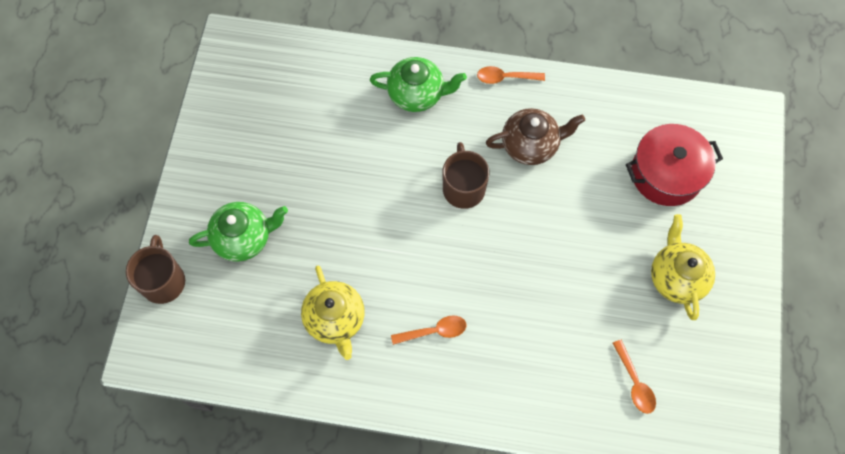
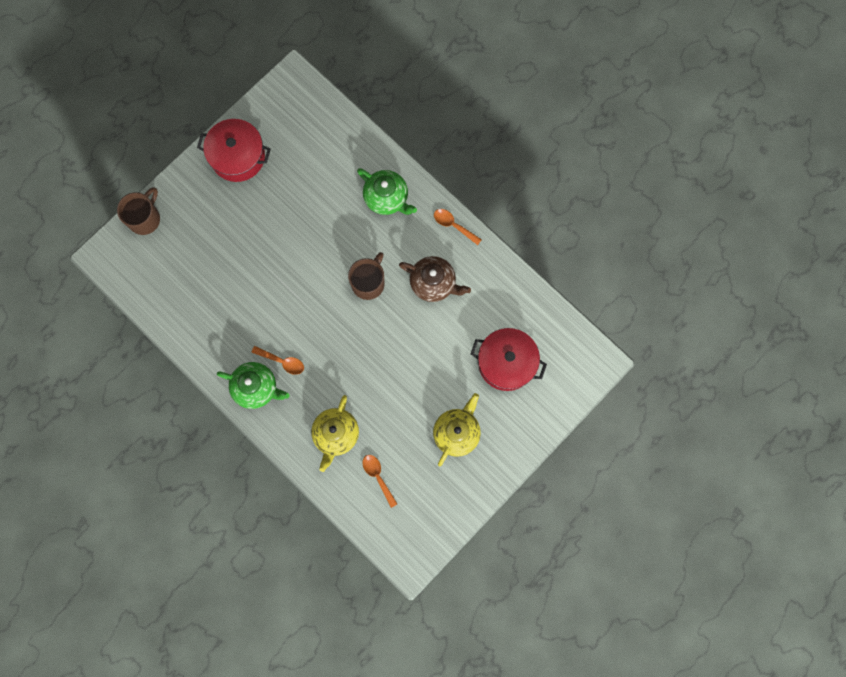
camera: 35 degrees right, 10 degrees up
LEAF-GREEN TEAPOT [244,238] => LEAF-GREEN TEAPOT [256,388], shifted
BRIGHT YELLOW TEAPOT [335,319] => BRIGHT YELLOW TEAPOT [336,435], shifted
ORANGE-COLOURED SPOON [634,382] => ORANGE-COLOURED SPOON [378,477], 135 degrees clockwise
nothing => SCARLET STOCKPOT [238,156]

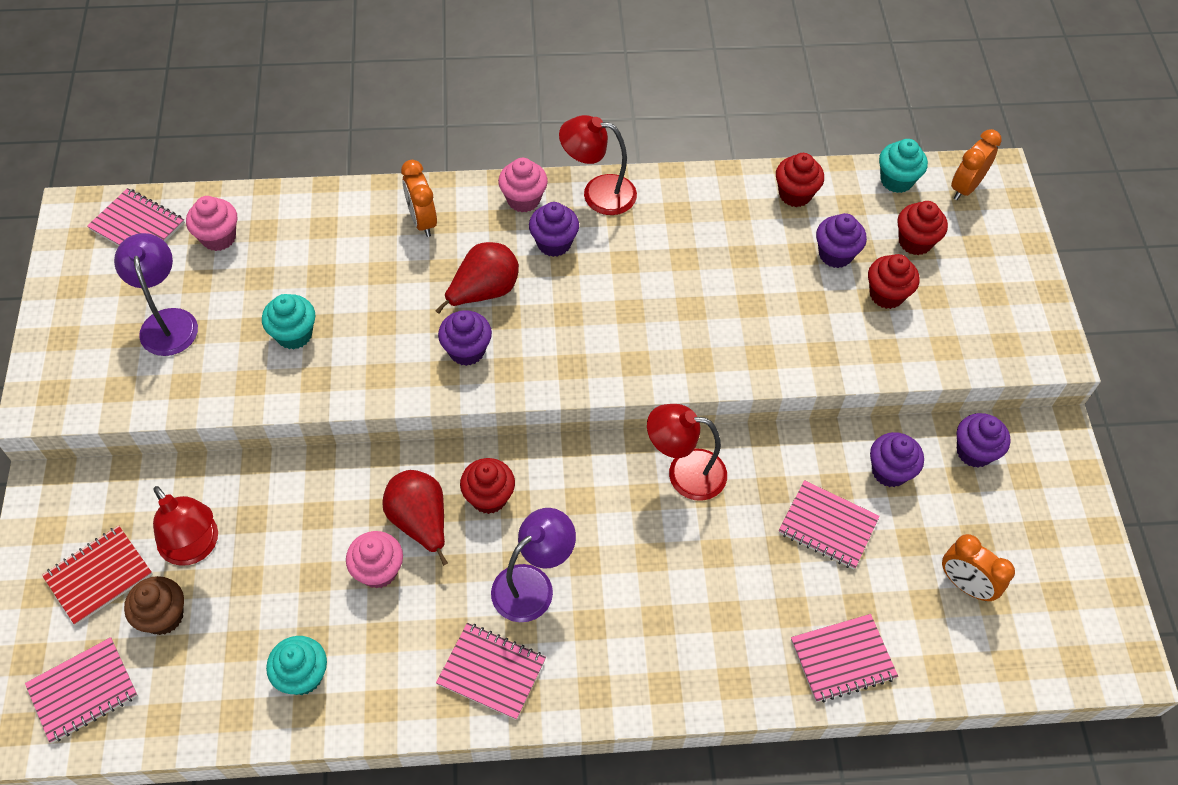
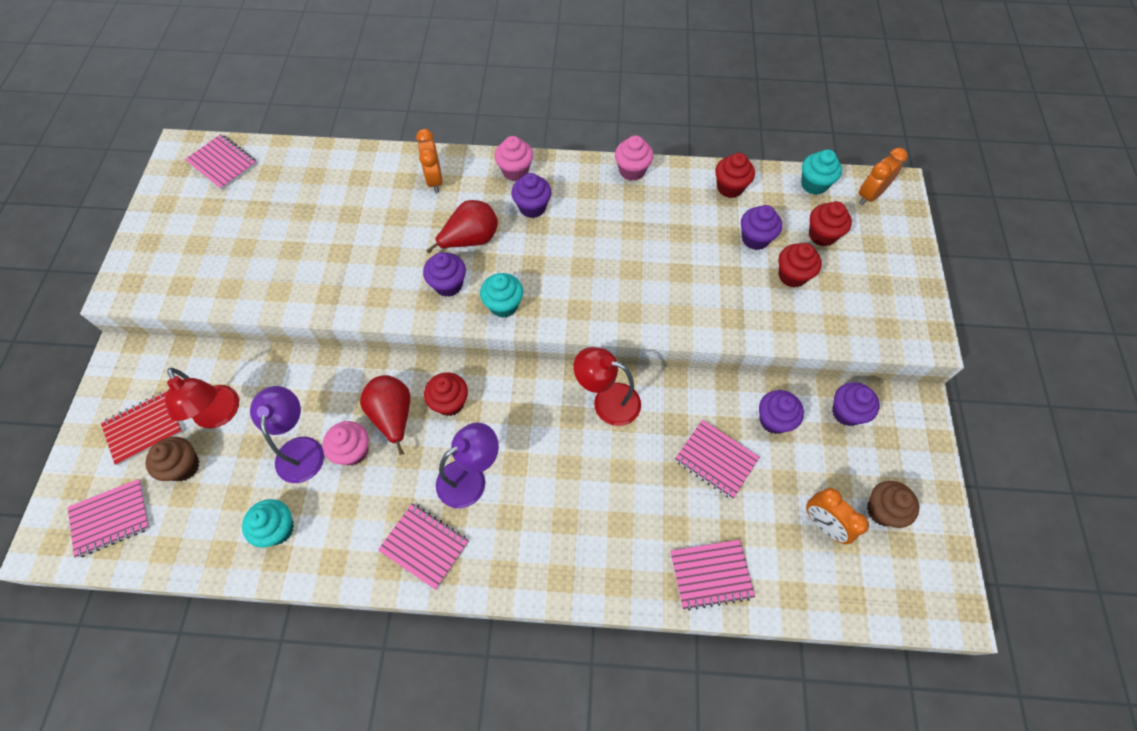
camera: 10 degrees right, 5 degrees up
ROYAL PURPLE DESK LAMP [168,321] => ROYAL PURPLE DESK LAMP [300,449], shifted
PINK MUFFIN [218,237] => PINK MUFFIN [632,171], shifted
AQUA MUFFIN [294,334] => AQUA MUFFIN [503,305], shifted
SCARLET DESK LAMP [598,193] => nothing
nothing => DARK BROWN MUFFIN [882,510]

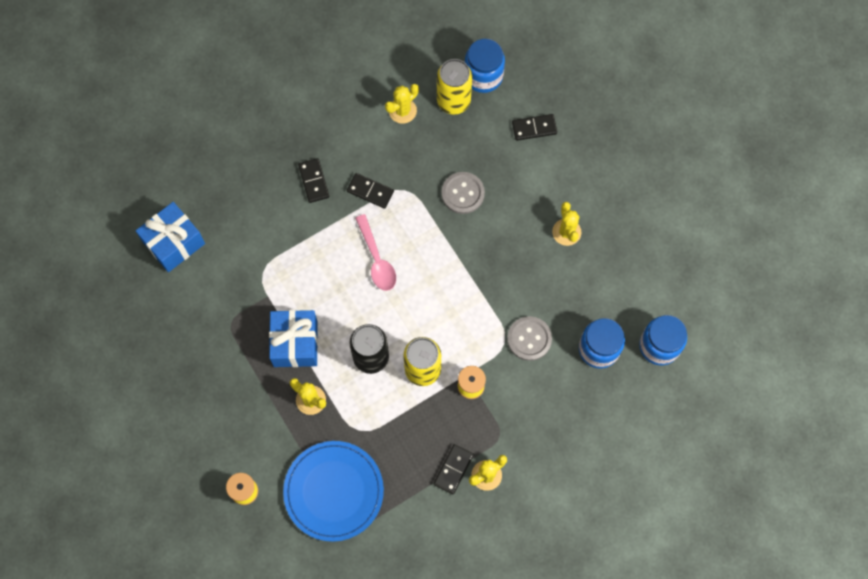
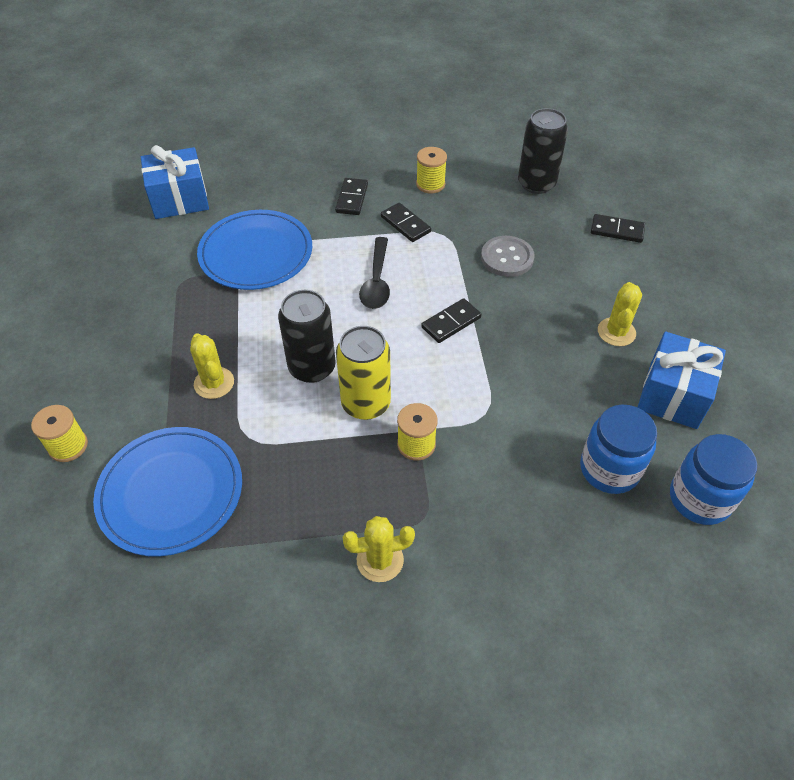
camera: 25 degrees right, 20 degrees down
ROYAL BLUE WRAPPED GIFT [295,343] => ROYAL BLUE WRAPPED GIFT [673,395], shifted
PINK SPOON [376,259] => BLACK SPOON [376,281]
BRIGHT YELLOW SAGUARO CACTUS [402,111] => nothing
BLACK DOMINO PIECE [453,469] => BLACK DOMINO PIECE [451,322], shifted
BRIGHT YELLOW SODA CAN [453,101] => BLACK SODA CAN [536,184]
ROYAL BLUE PRESERVE JAR [483,76] => nothing
GRAY BUTTON [529,339] => nothing
nothing => ROYAL BLUE FLAT DISH [256,253]
nothing => BRIGHT YELLOW REEL OF THREAD [430,184]

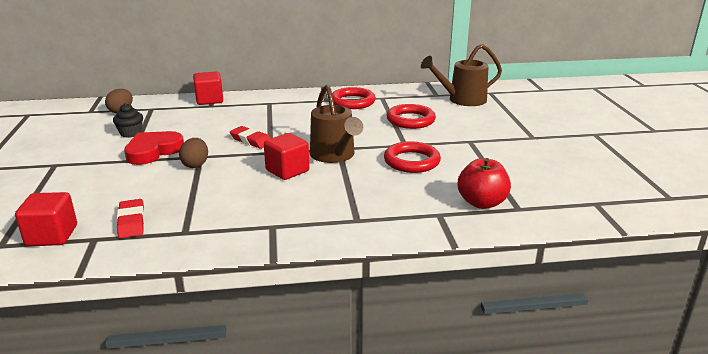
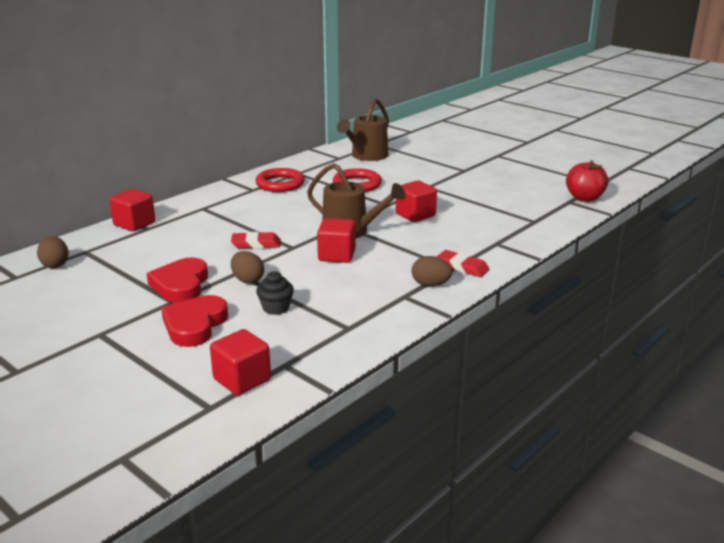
camera: 40 degrees left, 0 degrees up
BLACK MUFFIN [130,133] => BLACK MUFFIN [276,308], shifted
SCARLET ERASER [131,222] => SCARLET ERASER [462,267], shifted
SCARLET TORUS [411,161] => SCARLET BLOCK [415,215]
SCARLET TOY APPLE [481,203] => SCARLET TOY APPLE [584,198], shifted
nothing => SCARLET LOVE HEART [195,325]
nothing => DARK BROWN TOY EGG [430,284]

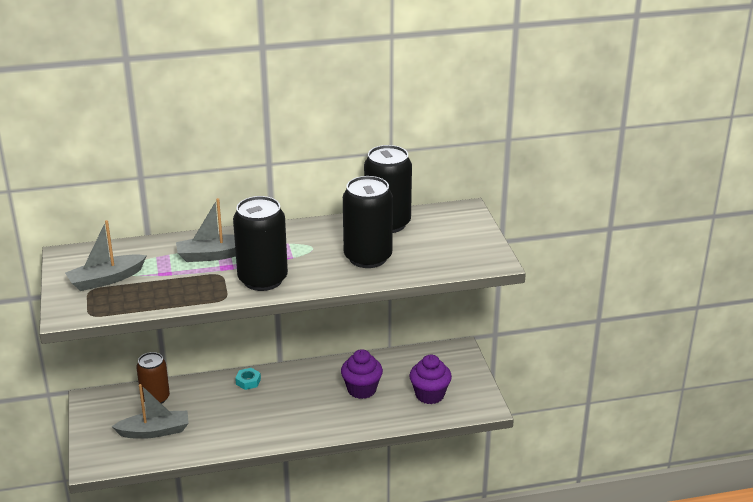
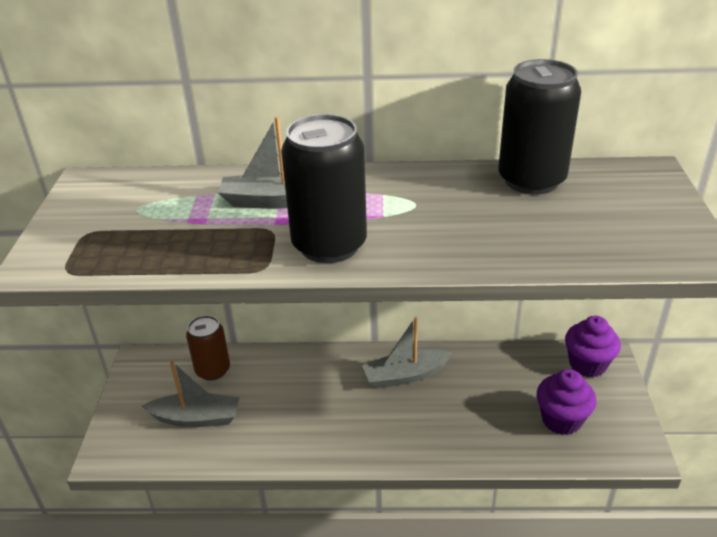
camera: 15 degrees right, 5 degrees up
GRAY SAILBOAT [106,279] => GRAY SAILBOAT [405,375], shifted
AQUA NUT [248,381] => nothing
ROYAL PURPLE MUFFIN [361,390] => ROYAL PURPLE MUFFIN [587,364], shifted
BLACK SODA CAN [368,257] => nothing

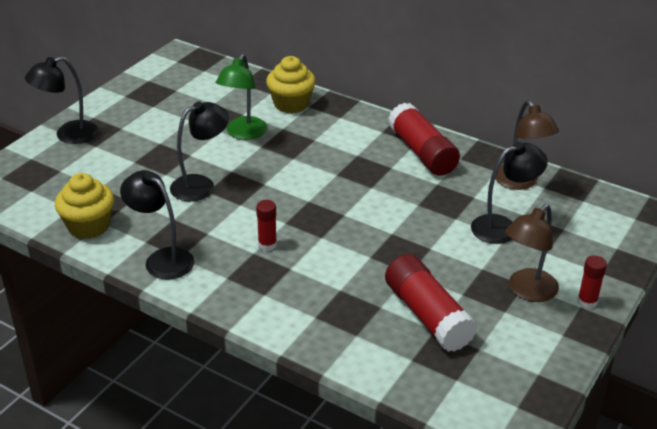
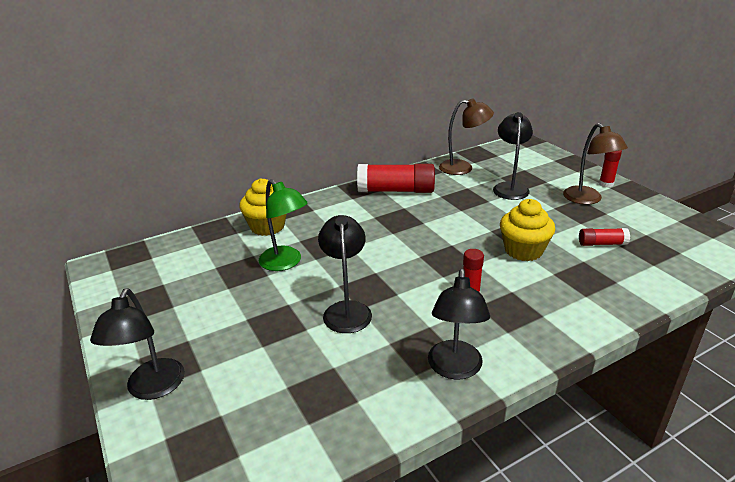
camera: 60 degrees left, 5 degrees down
BRIGHT YELLOW MUFFIN [89,226] => BRIGHT YELLOW MUFFIN [523,250], shifted
BLACK DESK LAMP [162,259] => BLACK DESK LAMP [455,369], 60 degrees counterclockwise
SCARLET GLUE STICK [427,315] => SCARLET GLUE STICK [602,243], x0.50

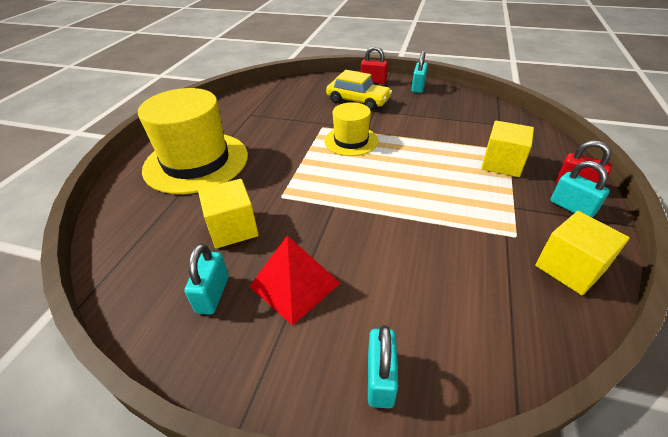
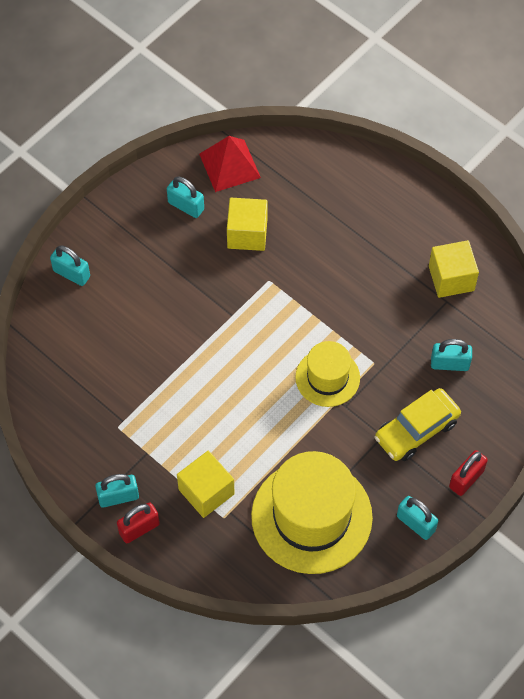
camera: 115 degrees right, 20 degrees up
BRIGHT YELLOW TOP HAT [196,162] => BRIGHT YELLOW TOP HAT [311,516], shifted
SCARLET PYRAMID [294,284] => SCARLET PYRAMID [230,165], shifted
BRIGHT YELLOW BLOCK [569,268] => BRIGHT YELLOW BLOCK [451,278], shifted
nothing => AQUA SMALL LOCK [449,364]

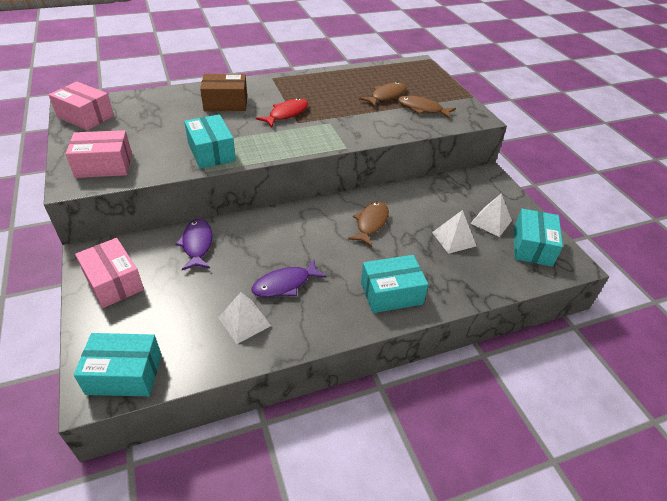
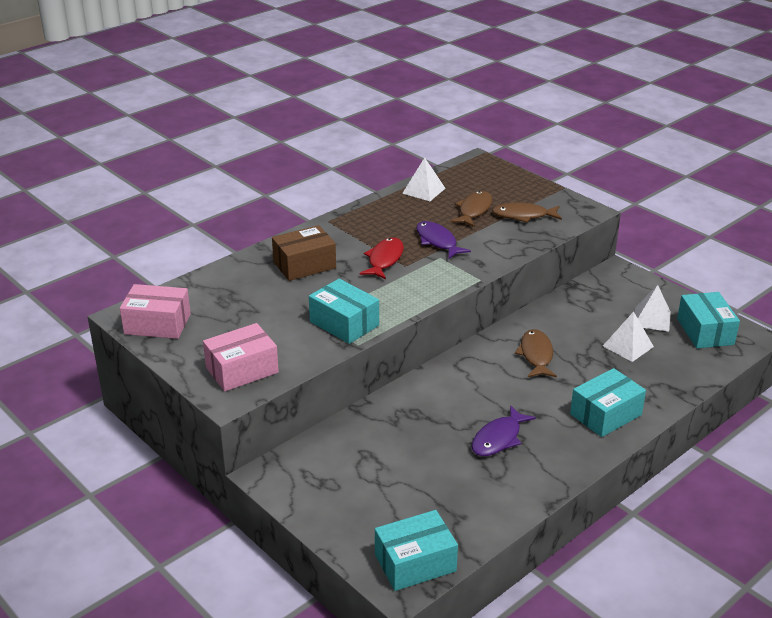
camera: 20 degrees left, 10 degrees down
PINK PARCEL [114,282] => nothing
ROYAL PURPLE FISH [197,244] => ROYAL PURPLE FISH [437,241], shifted
WHITE PYRAMID [244,321] => WHITE PYRAMID [424,190], shifted

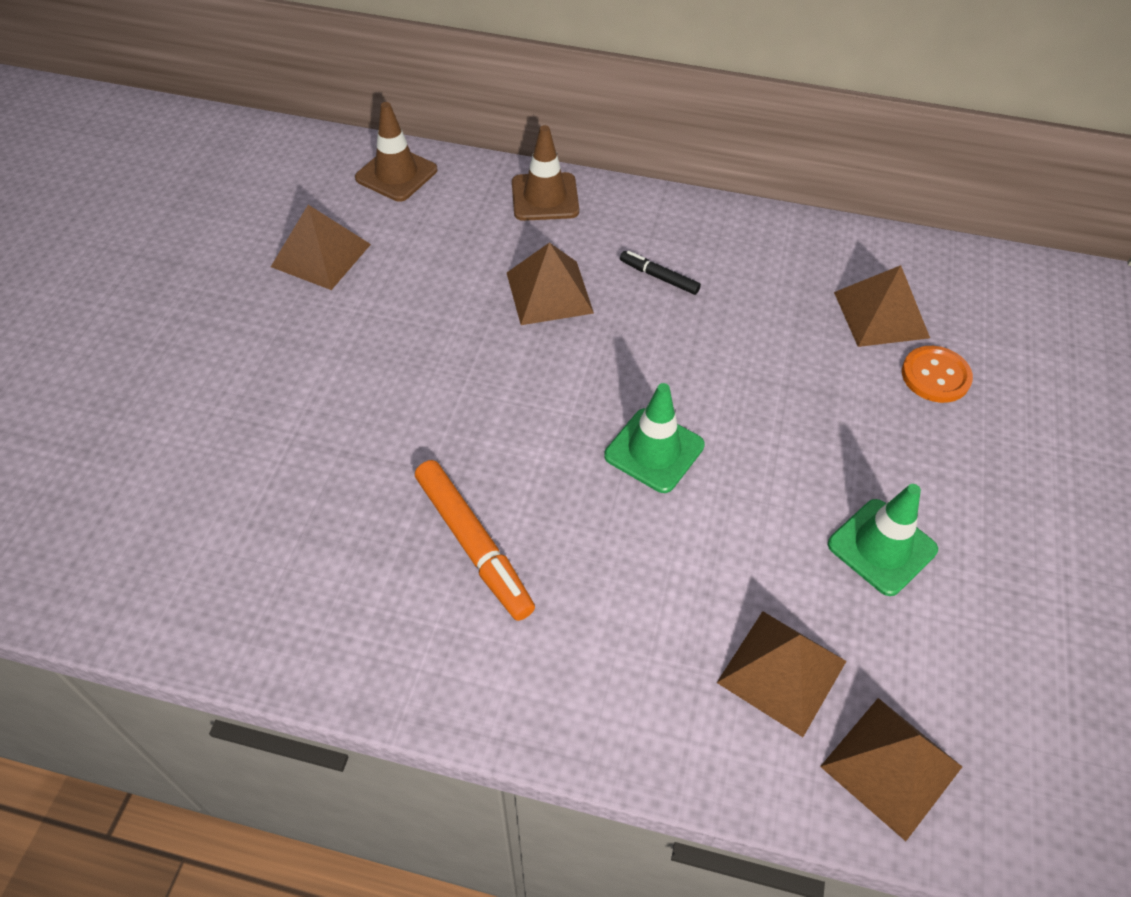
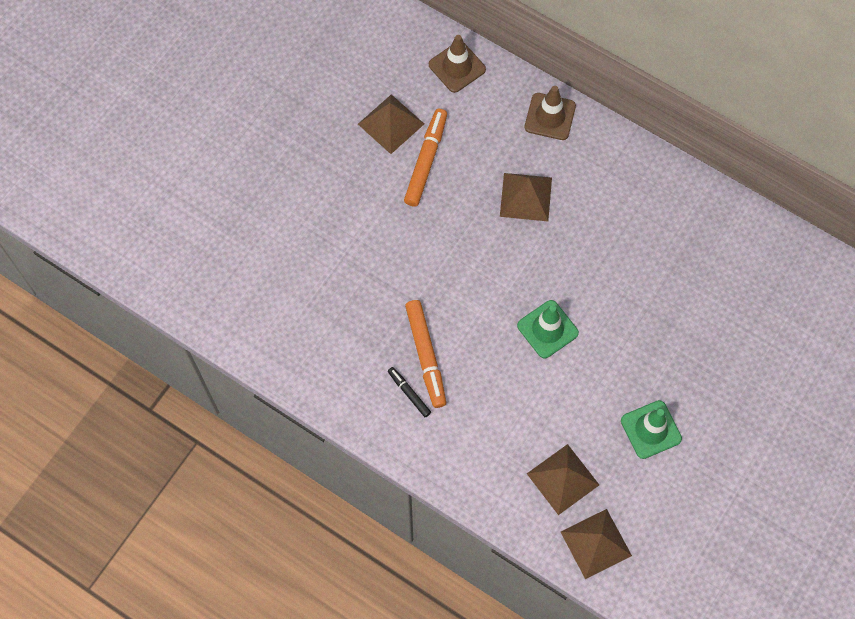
camera: 20 degrees right, 15 degrees up
BLACK MARKER [659,277] => BLACK MARKER [409,393], shifted
DARK BROWN PYRAMID [881,314] => nothing
ORANGE-COLOURED BUTTON [935,376] => nothing
nothing => ORANGE-COLOURED MARKER [426,161]

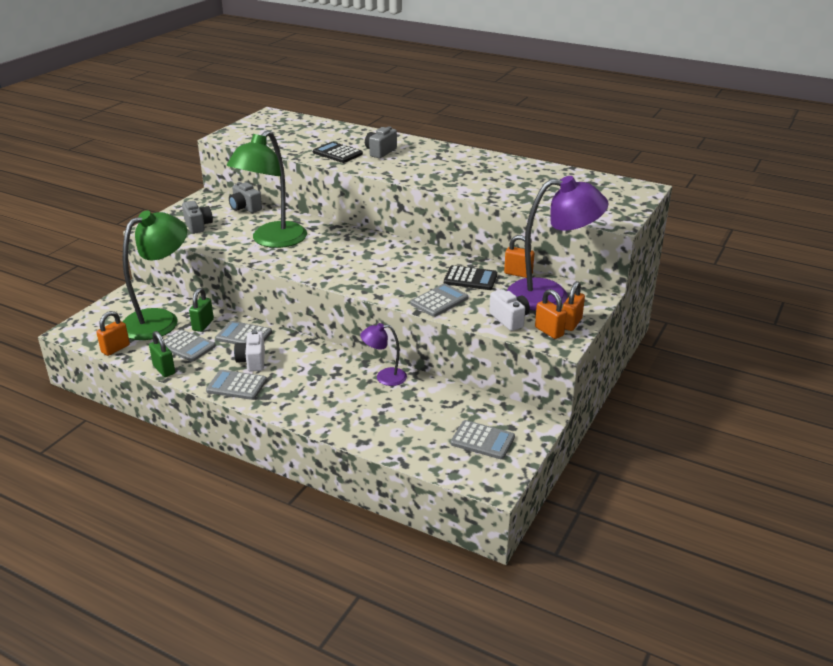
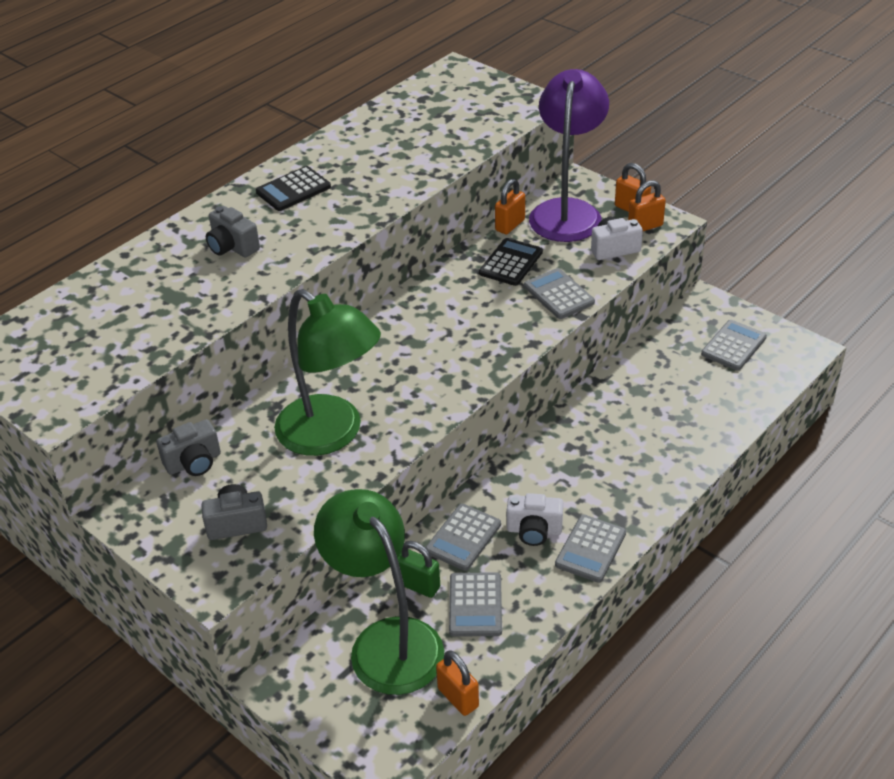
camera: 75 degrees left, 10 degrees up
LEAF-GREEN SMALL LOCK [164,369] => nothing
GRAY POCKET CALCULATOR [187,346] => GRAY POCKET CALCULATOR [475,605], 135 degrees clockwise
BLACK POCKET CALCULATOR [337,153] => BLACK POCKET CALCULATOR [293,190], shifted
ROYAL PURPLE DESK LAMP [384,377] => nothing

